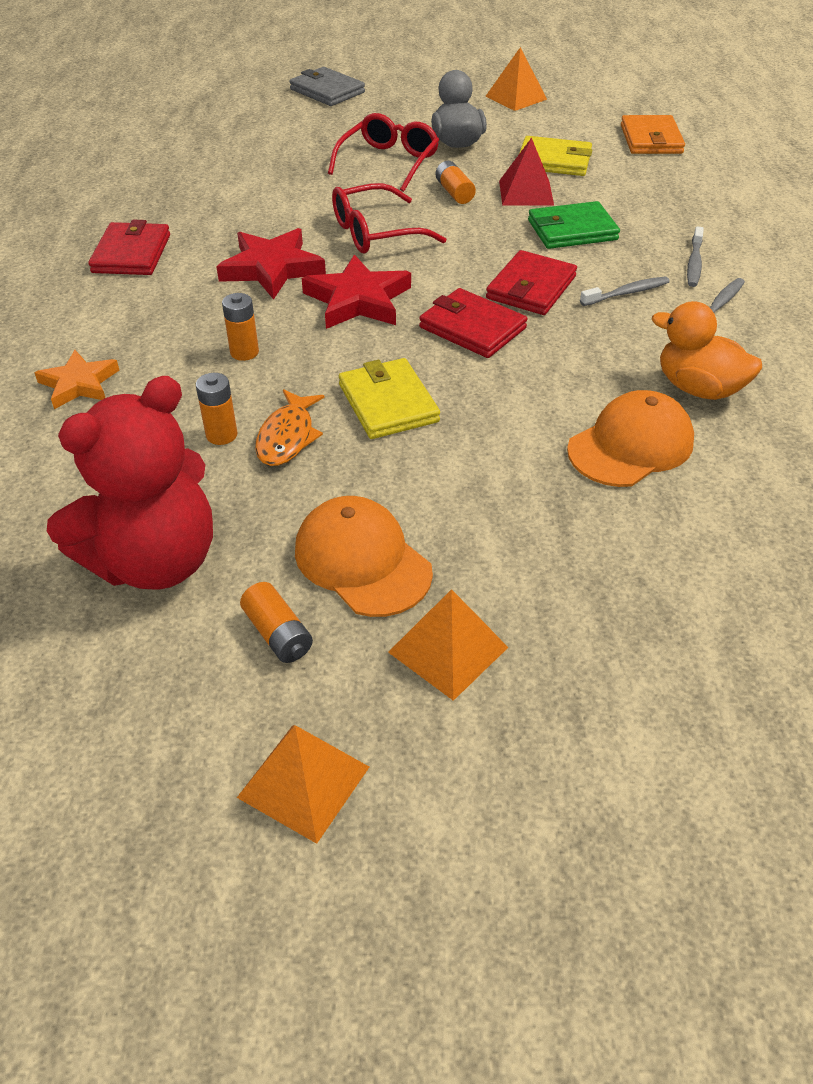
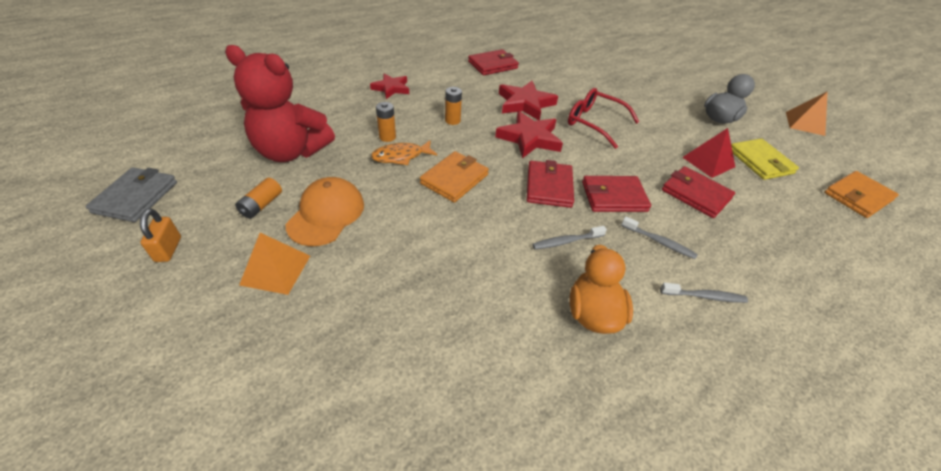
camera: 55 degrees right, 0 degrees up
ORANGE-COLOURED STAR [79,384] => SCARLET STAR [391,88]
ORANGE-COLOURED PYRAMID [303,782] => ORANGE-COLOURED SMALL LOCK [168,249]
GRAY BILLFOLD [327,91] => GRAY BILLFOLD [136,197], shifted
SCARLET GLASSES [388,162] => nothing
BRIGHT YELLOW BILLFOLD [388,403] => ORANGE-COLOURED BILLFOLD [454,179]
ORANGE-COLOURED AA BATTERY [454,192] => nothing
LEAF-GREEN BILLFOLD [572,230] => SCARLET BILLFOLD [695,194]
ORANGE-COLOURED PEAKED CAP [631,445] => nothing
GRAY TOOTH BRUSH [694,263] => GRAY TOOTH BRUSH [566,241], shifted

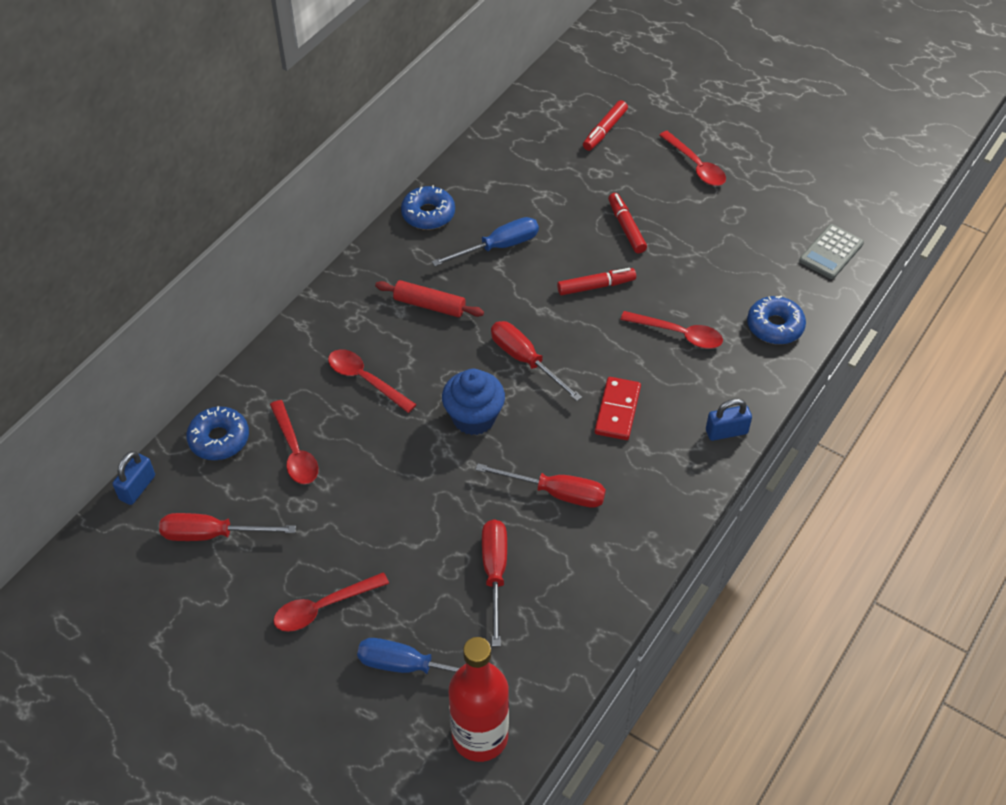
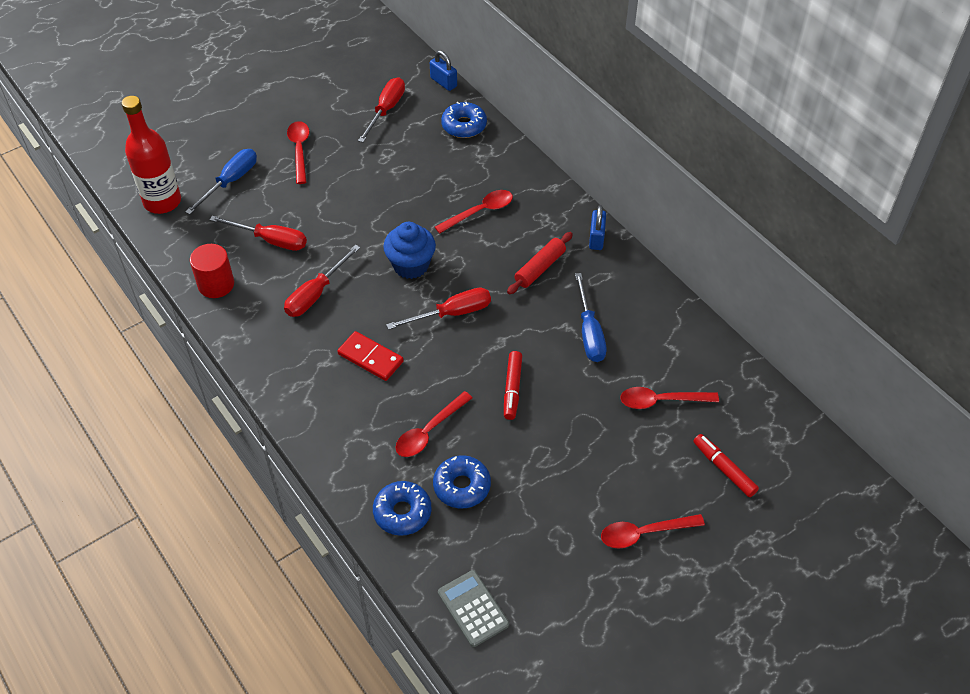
camera: 110 degrees right, 0 degrees up
SCARLET SPOON [295,451] => SCARLET SPOON [661,401], shifted
ROYAL BLUE DONUT [428,214] => ROYAL BLUE DONUT [462,486], shifted
SCARLET MARKER [626,227] => nothing
ROYAL BLUE SMALL LOCK [726,432] => ROYAL BLUE SMALL LOCK [596,238], shifted
nothing => SCARLET CYLINDER [216,284]

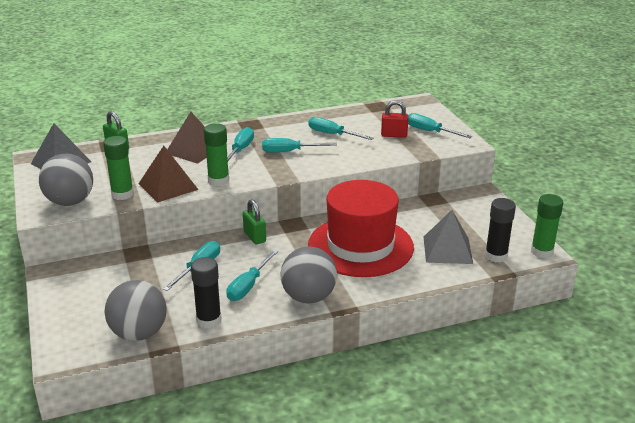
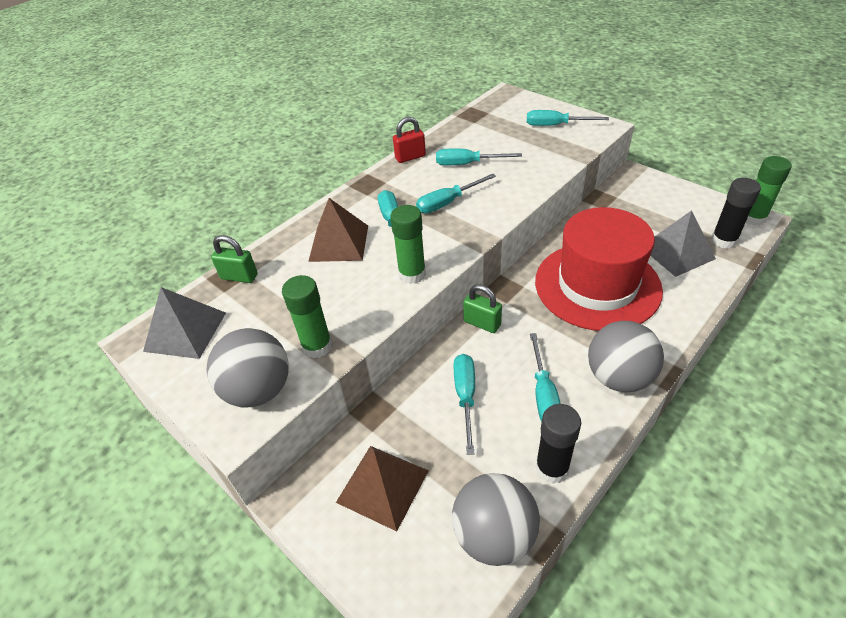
camera: 25 degrees left, 15 degrees up
DARK BROWN PYRAMID [168,186] => DARK BROWN PYRAMID [382,486], shifted
SCARLET SMALL LOCK [394,135] => SCARLET SMALL LOCK [410,157], shifted

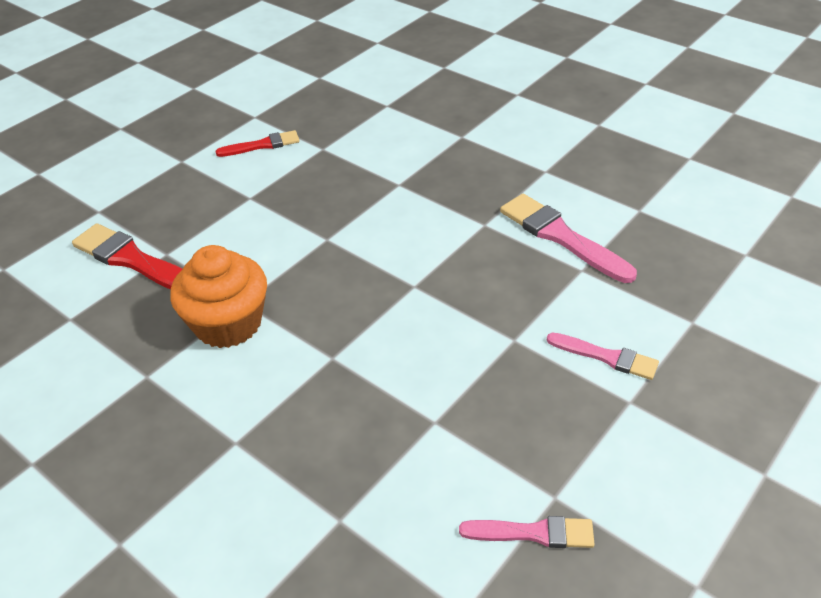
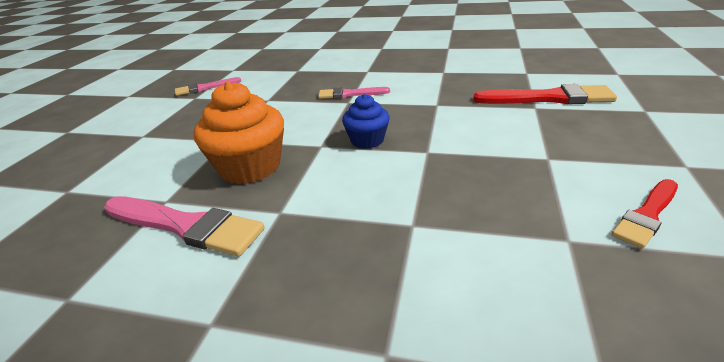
camera: 155 degrees right, 10 degrees down
ORANGE-COLOURED MUFFIN [228,324] => ORANGE-COLOURED MUFFIN [250,167], shifted
PINK BRUSH [606,357] => PINK BRUSH [350,94], shifted
nothing => ROYAL BLUE MUFFIN [367,140]

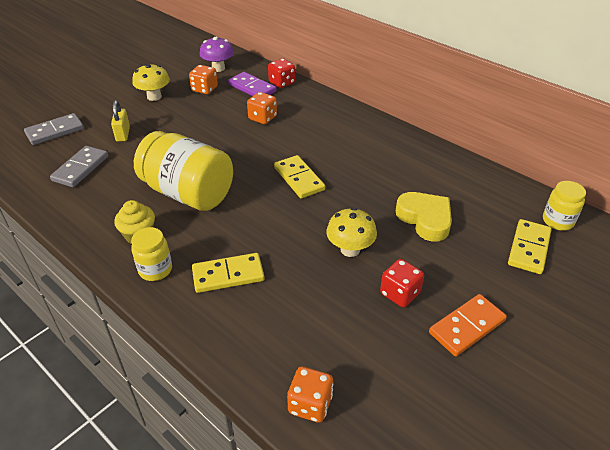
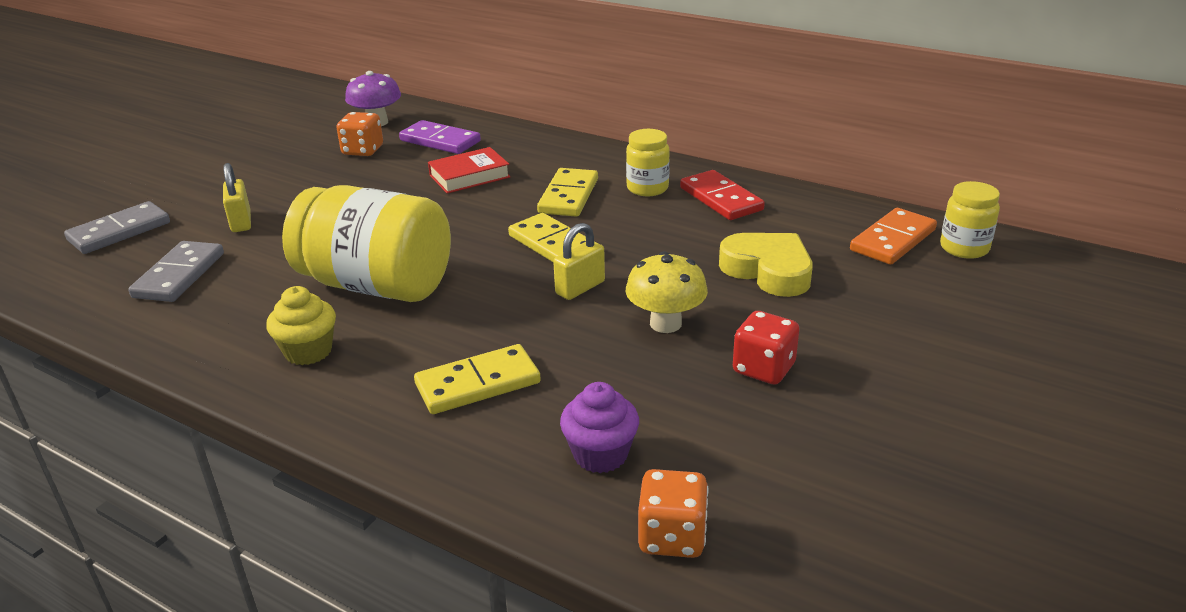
camera: 10 degrees left, 10 degrees down
BRIGHT YELLOW PRESERVE JAR [155,270] => BRIGHT YELLOW PRESERVE JAR [647,188], shifted
BRIGHT YELLOW TOADSTOOL [154,97] => nothing
ORANGE-COLOURED GAME DIE [262,118] => SCARLET BOOK [469,176]
SCARLET GAME DIE [282,83] => nothing
ORANGE-COLOURED DOMINO PIECE [467,326] => ORANGE-COLOURED DOMINO PIECE [892,240], shifted
BRIGHT YELLOW DOMINO PIECE [528,248] => BRIGHT YELLOW DOMINO PIECE [568,196], shifted
nothing => BRIGHT YELLOW SMALL LOCK [580,288]
nothing => ROYAL PURPLE MUFFIN [600,454]
nothing => SCARLET DOMINO PIECE [720,199]

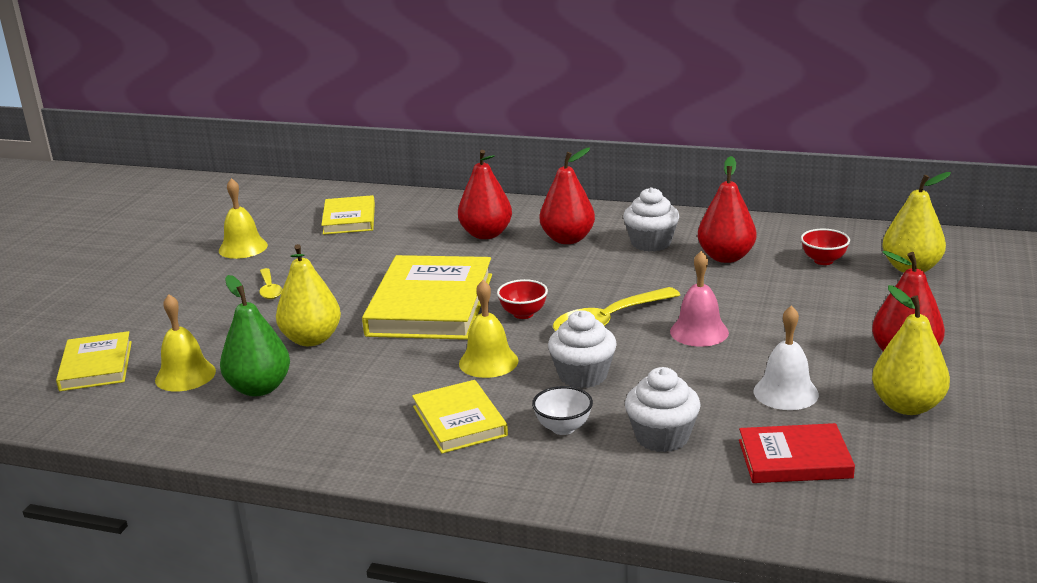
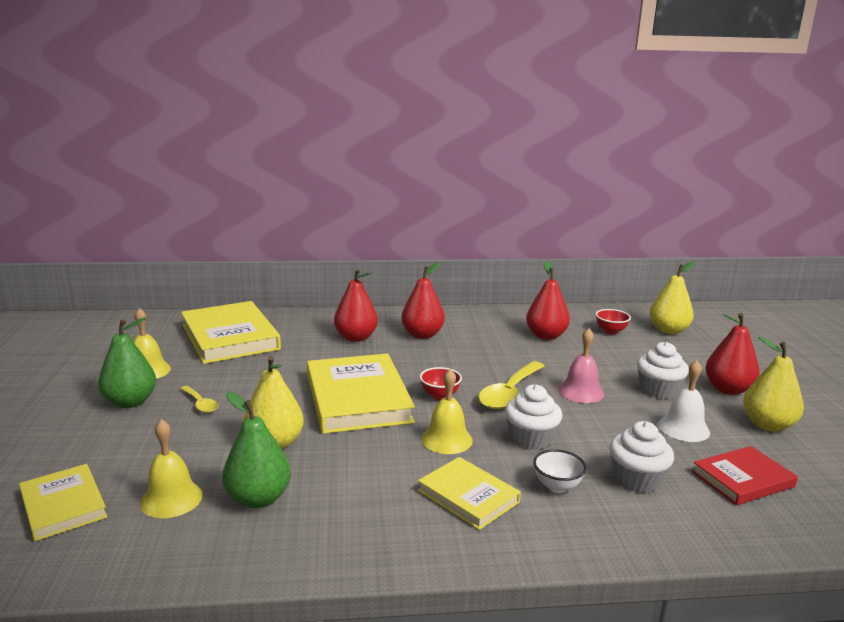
camera: 25 degrees left, 5 degrees down
BRIGHT YELLOW BOOK [349,219] => BRIGHT YELLOW BOOK [230,337], x1.77
WHITE MUFFIN [651,243] => WHITE MUFFIN [658,390], shifted
nothing => LEAF-GREEN PEAR FRUIT [130,402]

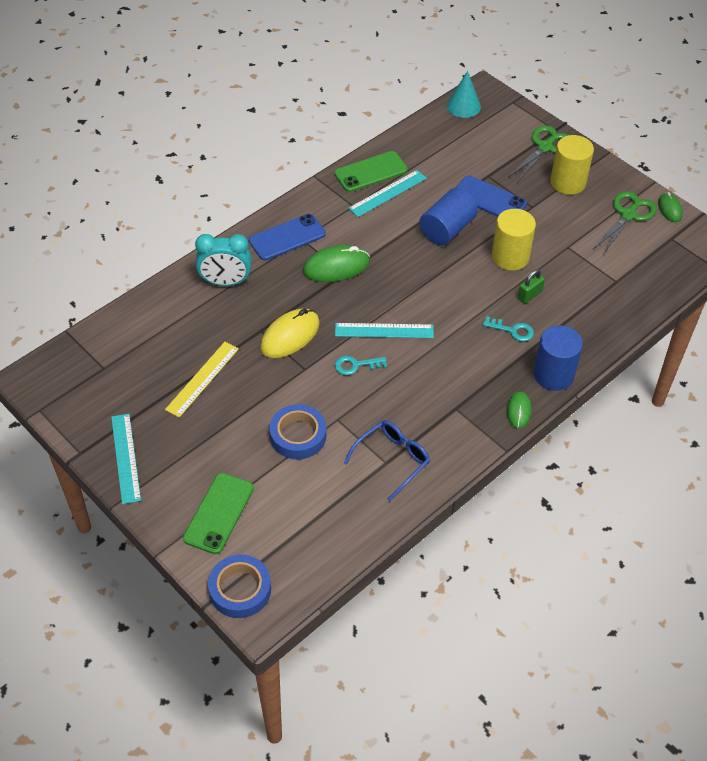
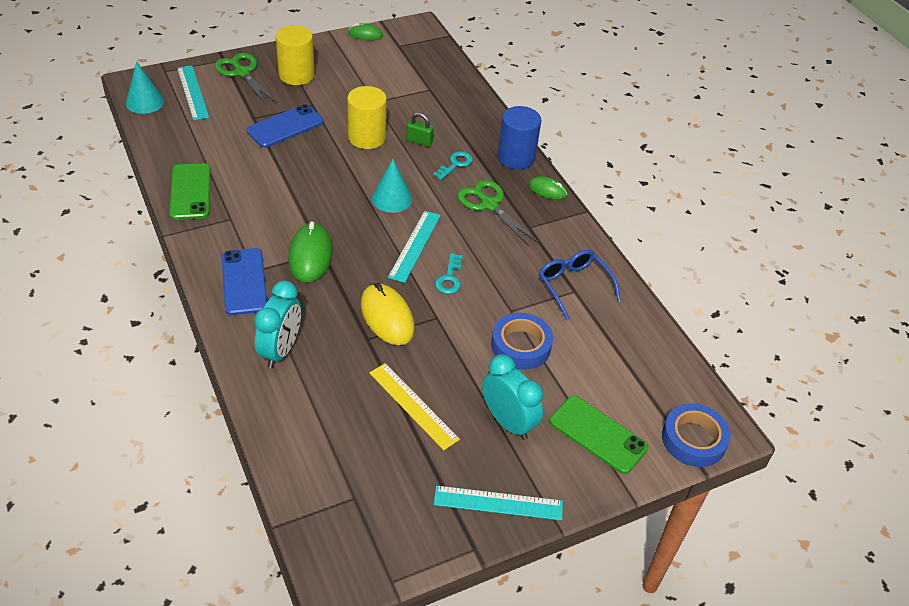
camera: 75 degrees left, 5 degrees down
AQUA STRAIGHTEDGE [387,193] => AQUA STRAIGHTEDGE [192,92], shifted
ROYAL BLUE CYLINDER [447,229] => nothing
LEAF-GREEN SMALL LOCK [529,295] => LEAF-GREEN SMALL LOCK [419,141], 45 degrees counterclockwise
LEAF-GREEN SCISSORS [628,215] => LEAF-GREEN SCISSORS [489,205], shifted
nothing => AQUA CONE [392,198]
nothing => AQUA CLOCK [508,422]

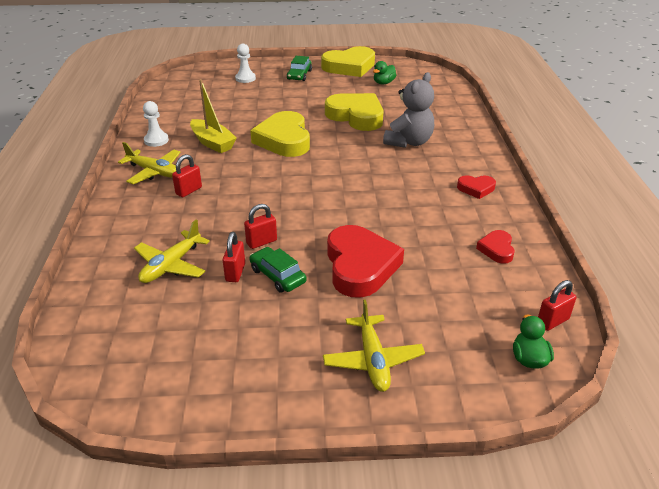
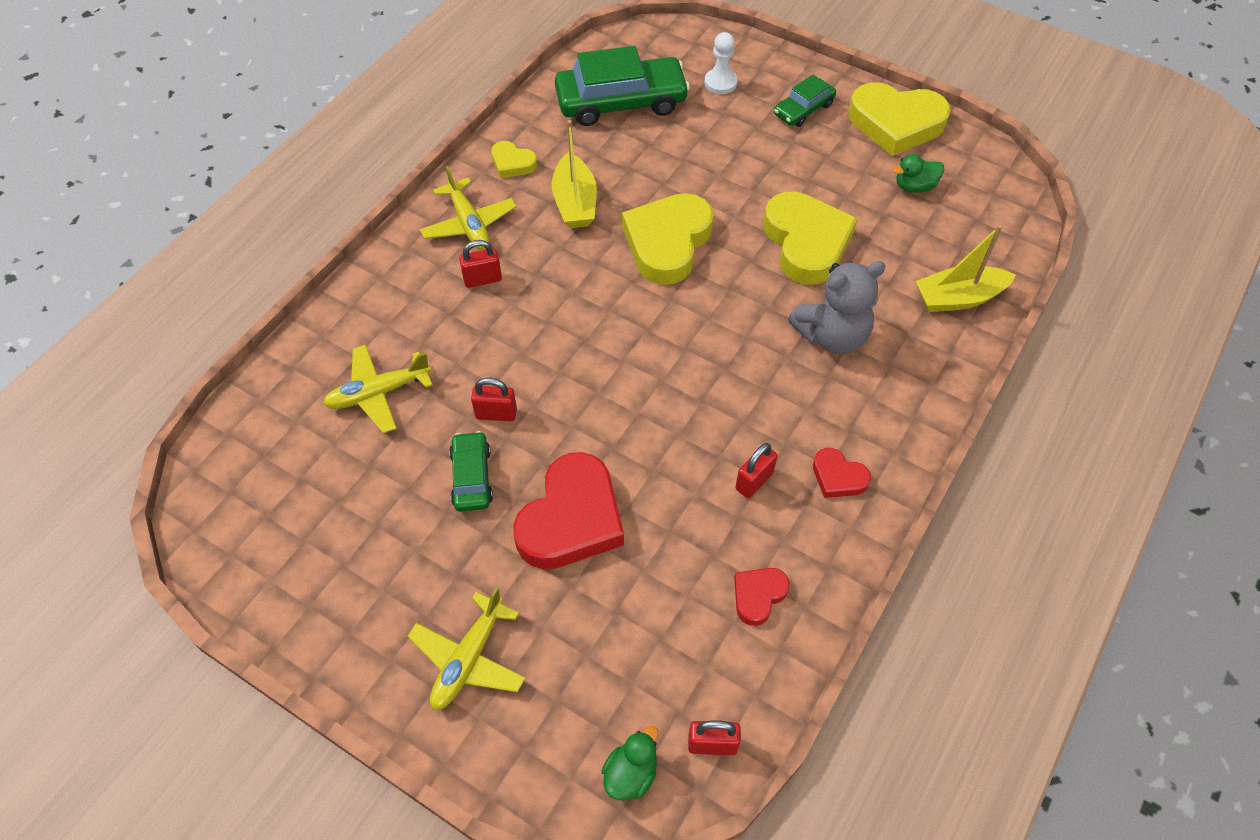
camera: 35 degrees right, 20 degrees up
WHITE CHESS PAWN [156,140] => BRIGHT YELLOW LOVE HEART [512,163]
SCARLET SMALL LOCK [235,272] => SCARLET SMALL LOCK [754,481], shifted
nothing => LEAF-GREEN TOY CAR [621,102]
nothing => BRIGHT YELLOW SAILBOAT [958,298]

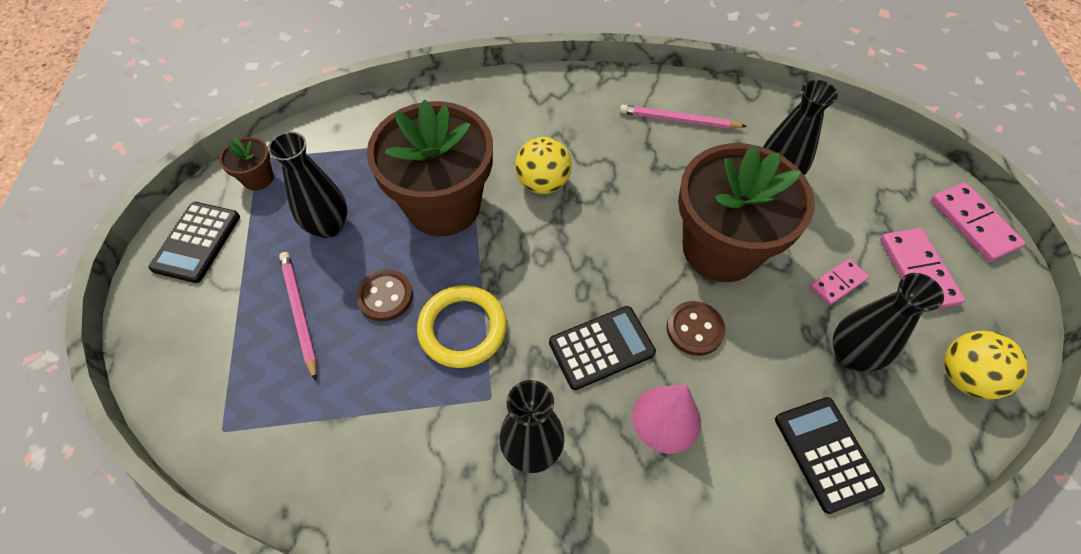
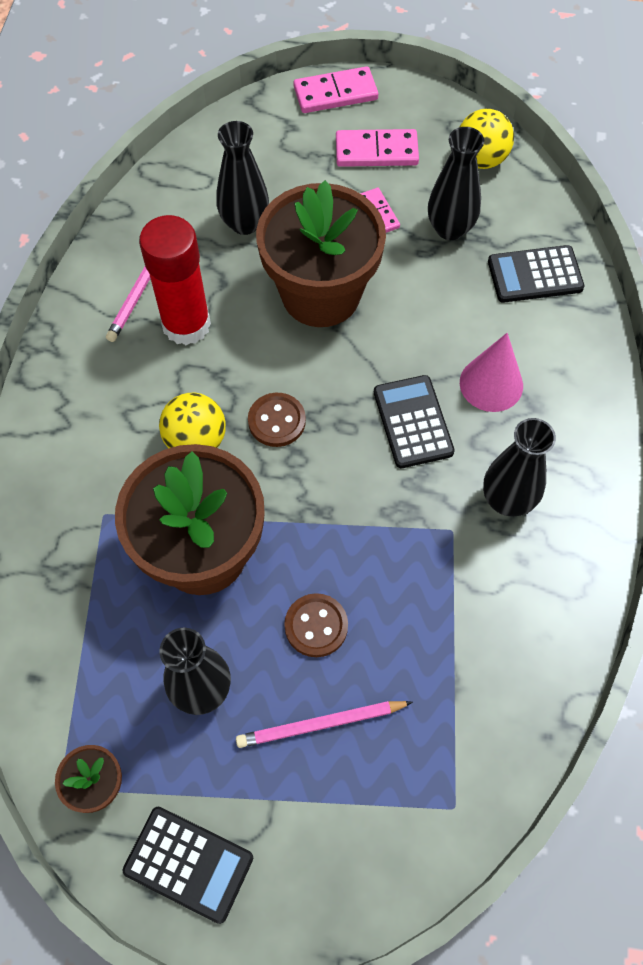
camera: 80 degrees left, 5 degrees up
BRIGHT YELLOW TORUS [462,328] => nothing
DARK BROWN BUTTON [694,329] => DARK BROWN BUTTON [277,421], shifted
nothing => SCARLET GLUE STICK [186,324]

